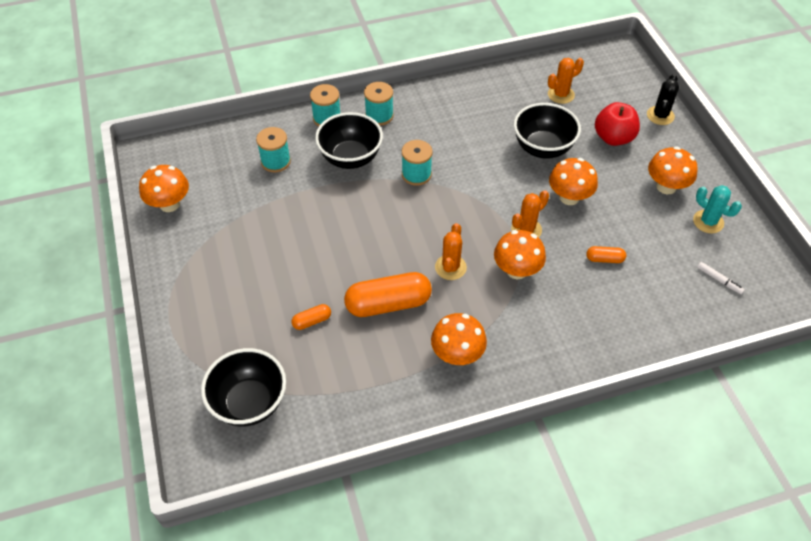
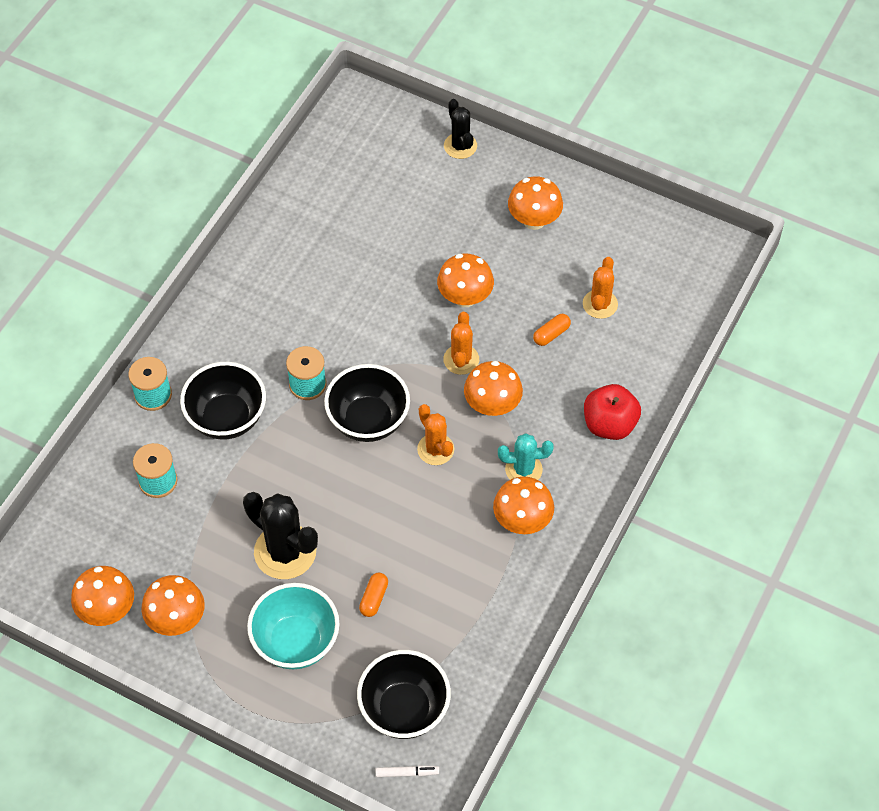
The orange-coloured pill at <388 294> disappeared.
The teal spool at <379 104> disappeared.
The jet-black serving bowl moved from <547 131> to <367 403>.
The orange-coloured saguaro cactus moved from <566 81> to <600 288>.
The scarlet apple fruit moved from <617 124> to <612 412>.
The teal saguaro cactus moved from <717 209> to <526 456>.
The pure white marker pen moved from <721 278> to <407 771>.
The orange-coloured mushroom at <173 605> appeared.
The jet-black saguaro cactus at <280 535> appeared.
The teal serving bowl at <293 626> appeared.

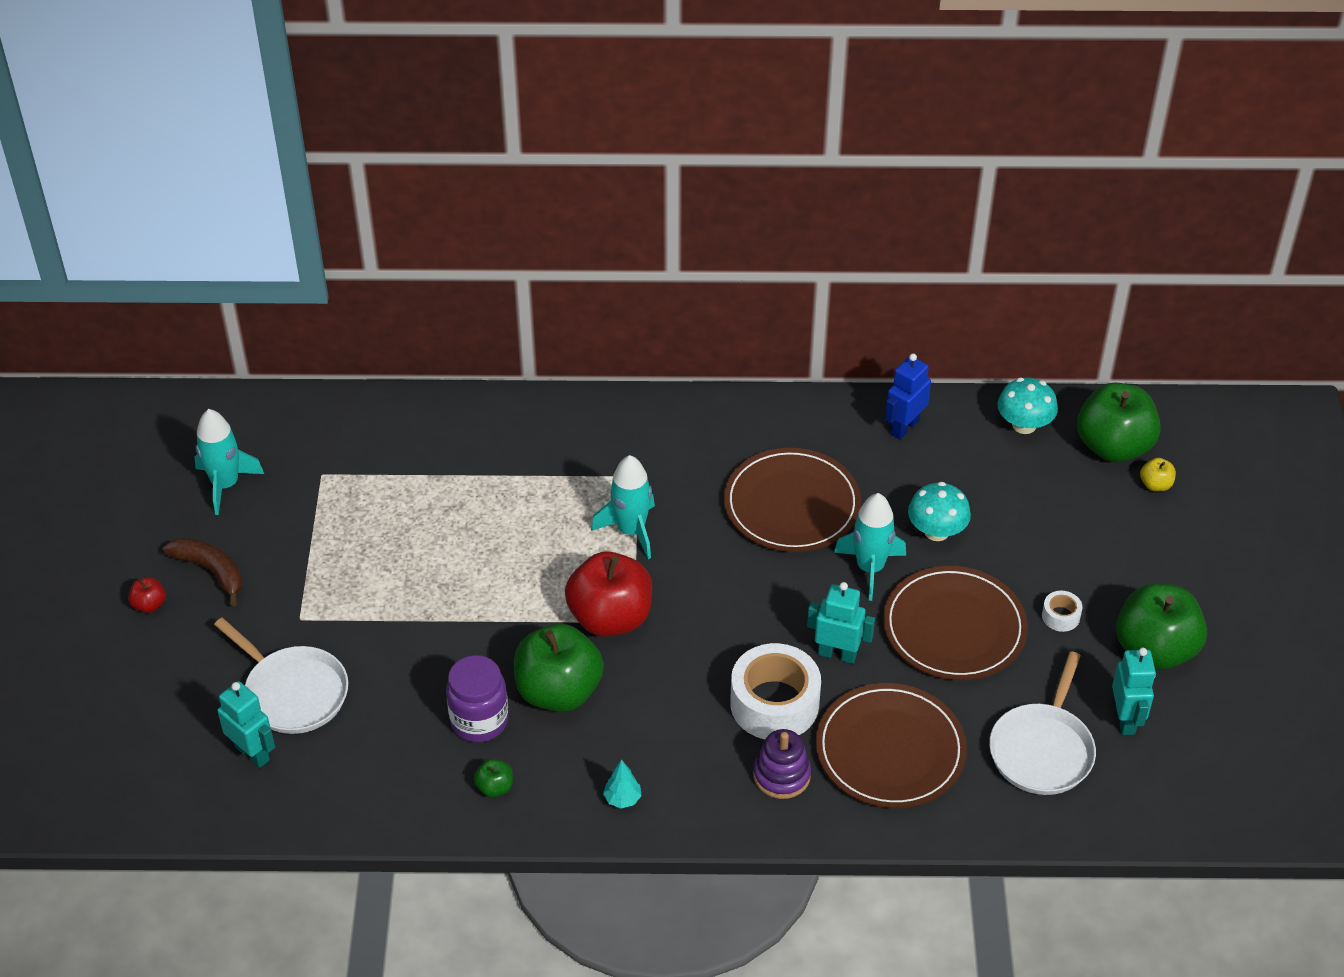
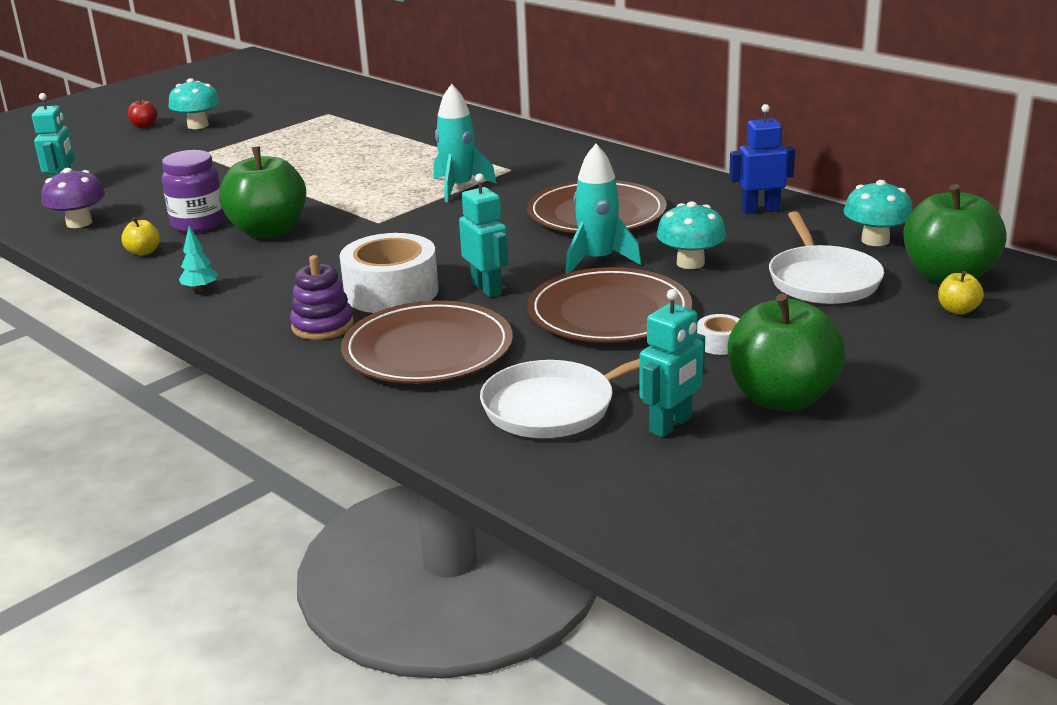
The dark brown banana fruit at <203 572> was replaced by the teal mushroom at <194 103>.
The teal spaceship at <229 462> disappeared.
The pure white pan moved from <281 676> to <826 257>.
The emerald apple fruit at <493 778> became the yellow apple fruit at <140 236>.
The scarlet apple fruit at <608 594> disappeared.
The purple mushroom at <73 198> appeared.

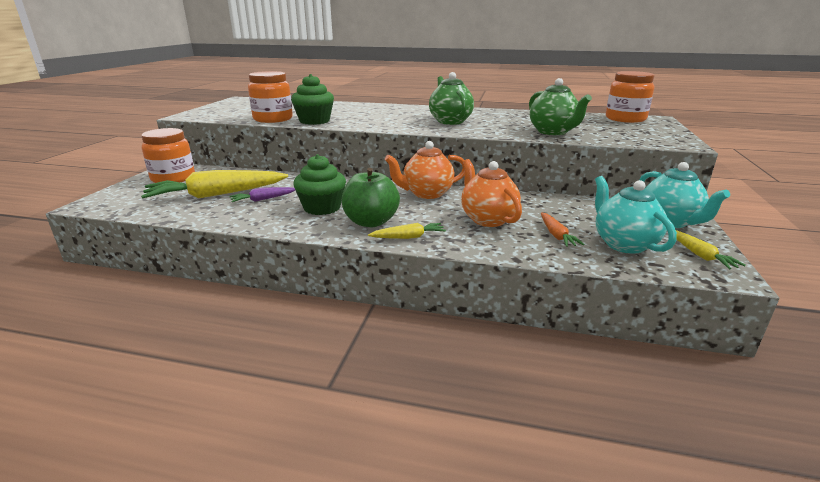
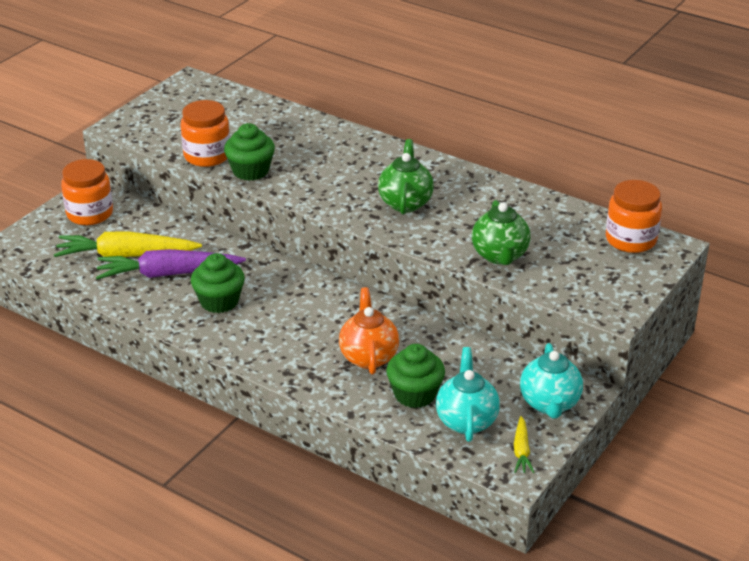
The purple root vegetable at <262 194> changed to 2.13 times the size.
The emerald apple fruit at <371 197> disappeared.
The yellow root vegetable at <407 231> disappeared.
The orange-coloured tea pot at <425 170> disappeared.
The orange-coloured root vegetable at <563 229> was replaced by the emerald muffin at <415 376>.

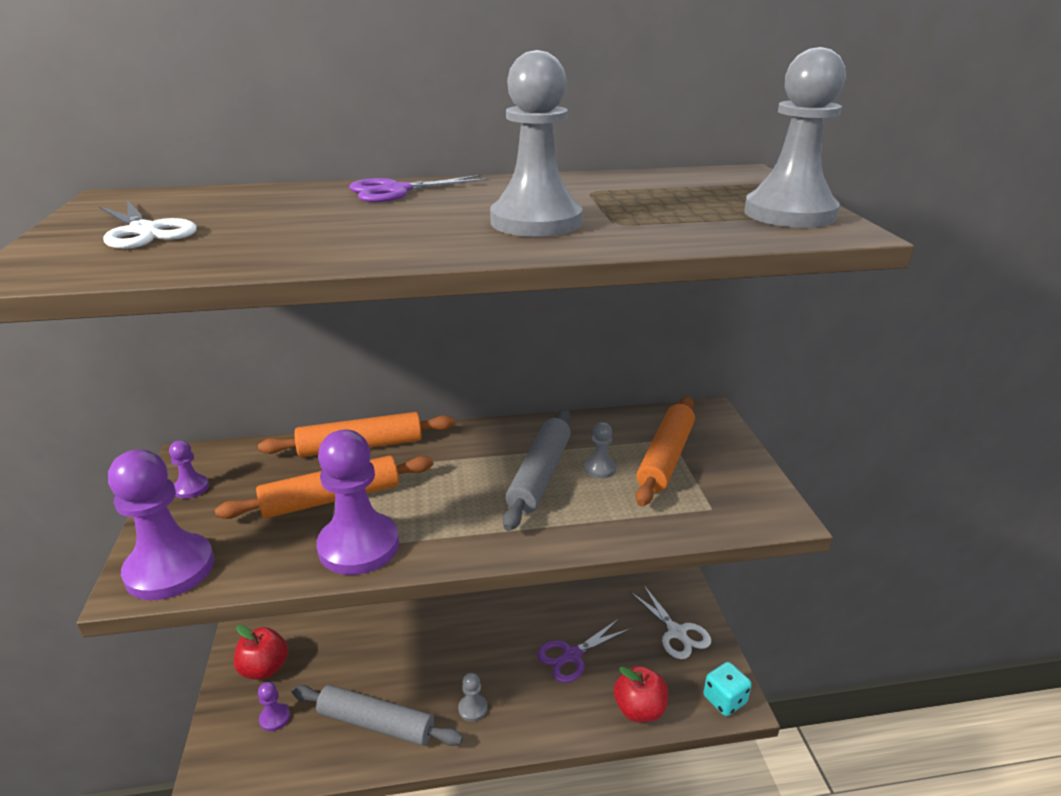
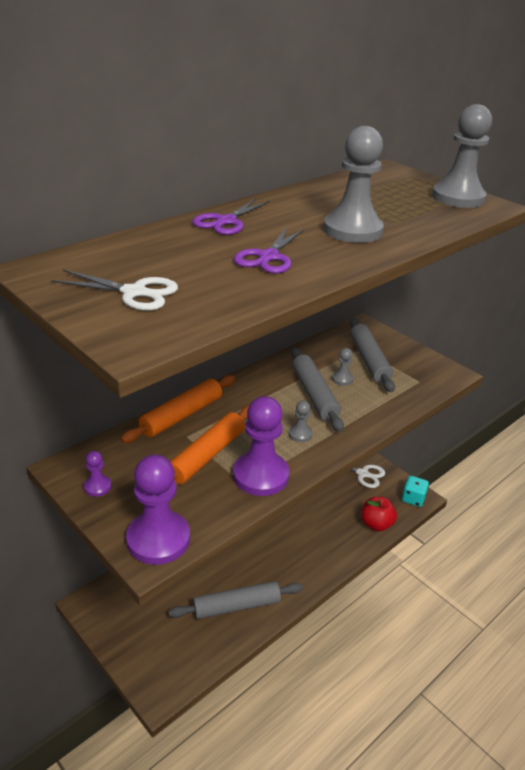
The scarlet apple fruit at <261 652> disappeared.
The purple game pawn at <274 706> disappeared.
The gray game pawn moved from <472 697> to <301 421>.
The purple scissors moved from <583 651> to <269 250>.
The orange-coloured rolling pin at <665 451> became the gray rolling pin at <372 355>.

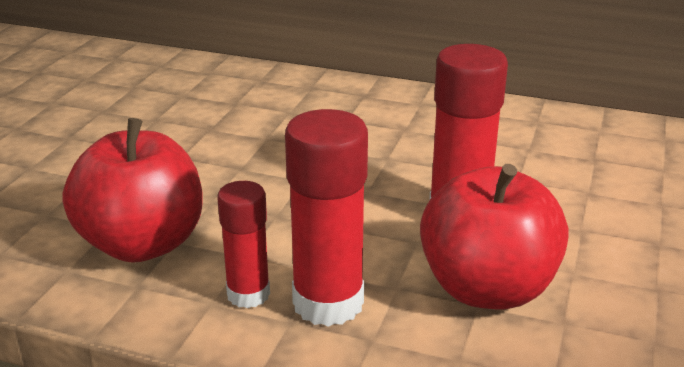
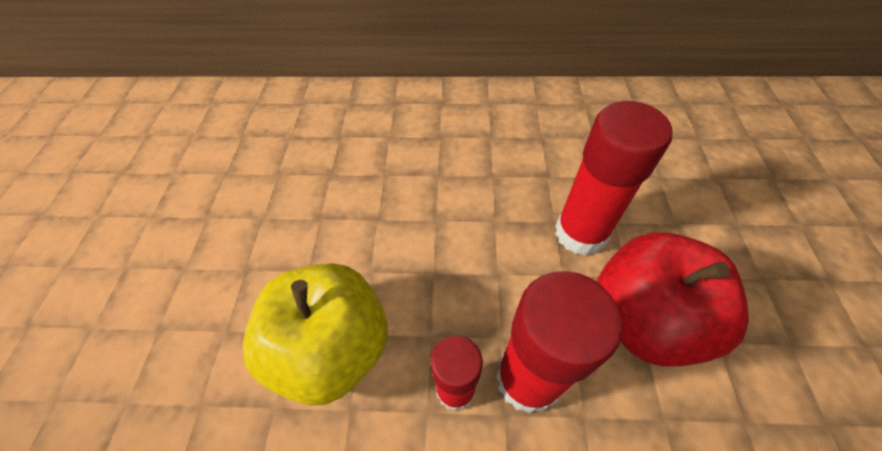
The scarlet apple fruit at <133 190> became the yellow apple fruit at <315 334>.

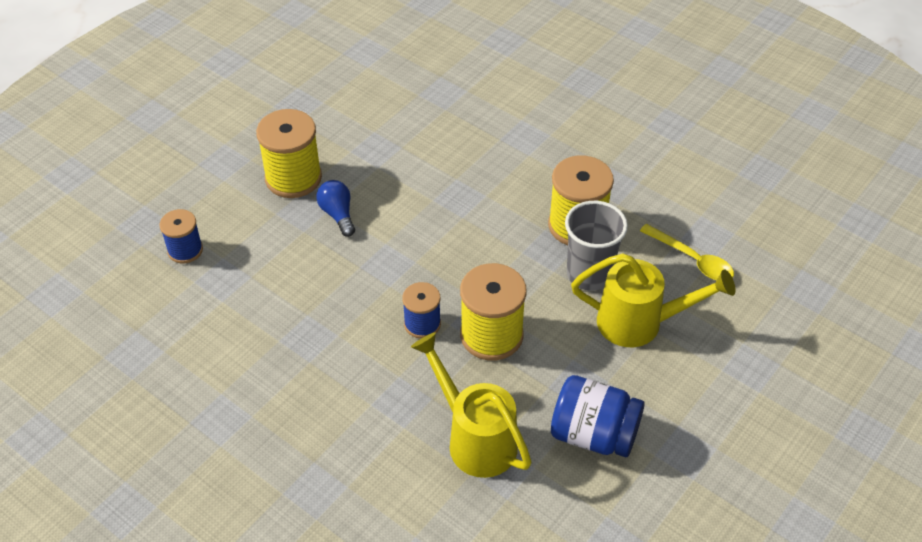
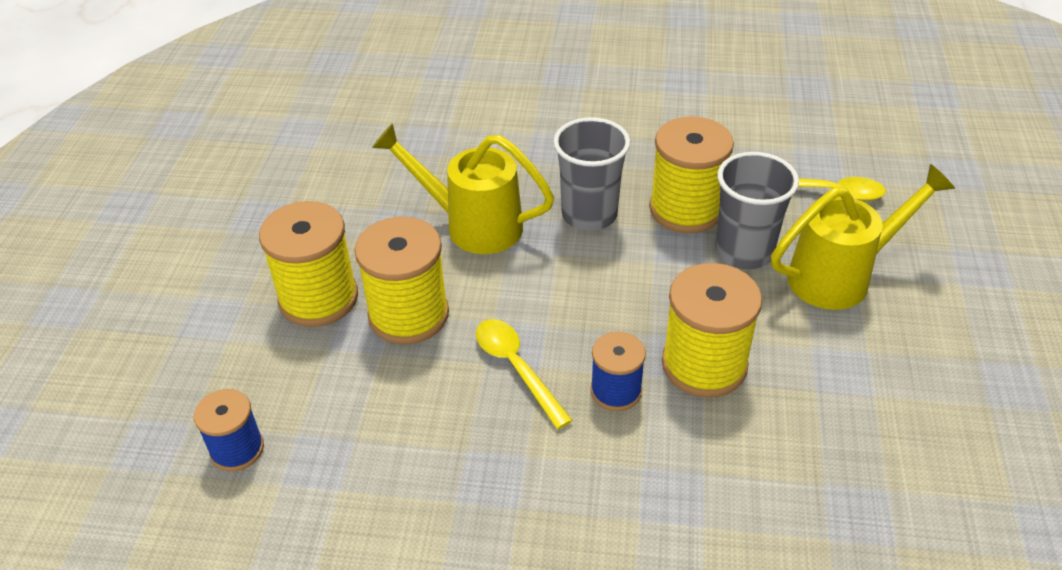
The blue light bulb at <335 208> was replaced by the yellow spool at <402 280>.
The yellow sprinkling can moved from <471 405> to <463 188>.
The blue jar at <598 416> disappeared.
The yellow teaspoon at <524 374> appeared.
The gray tumbler at <591 174> appeared.

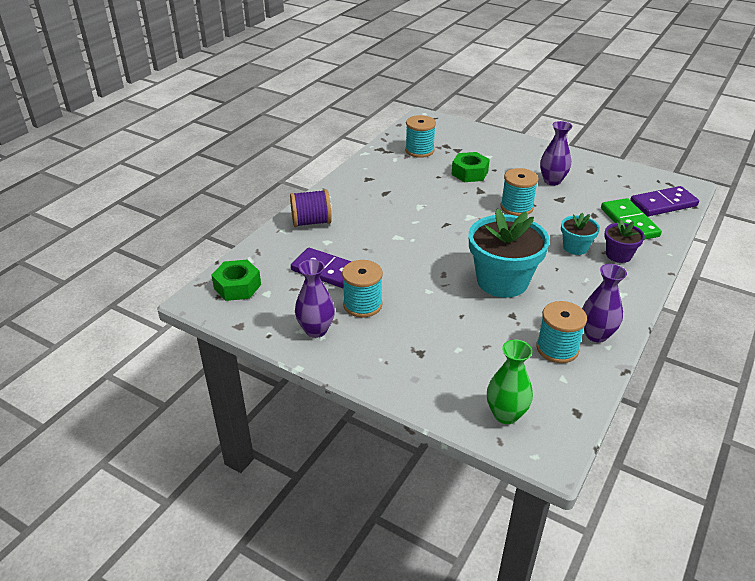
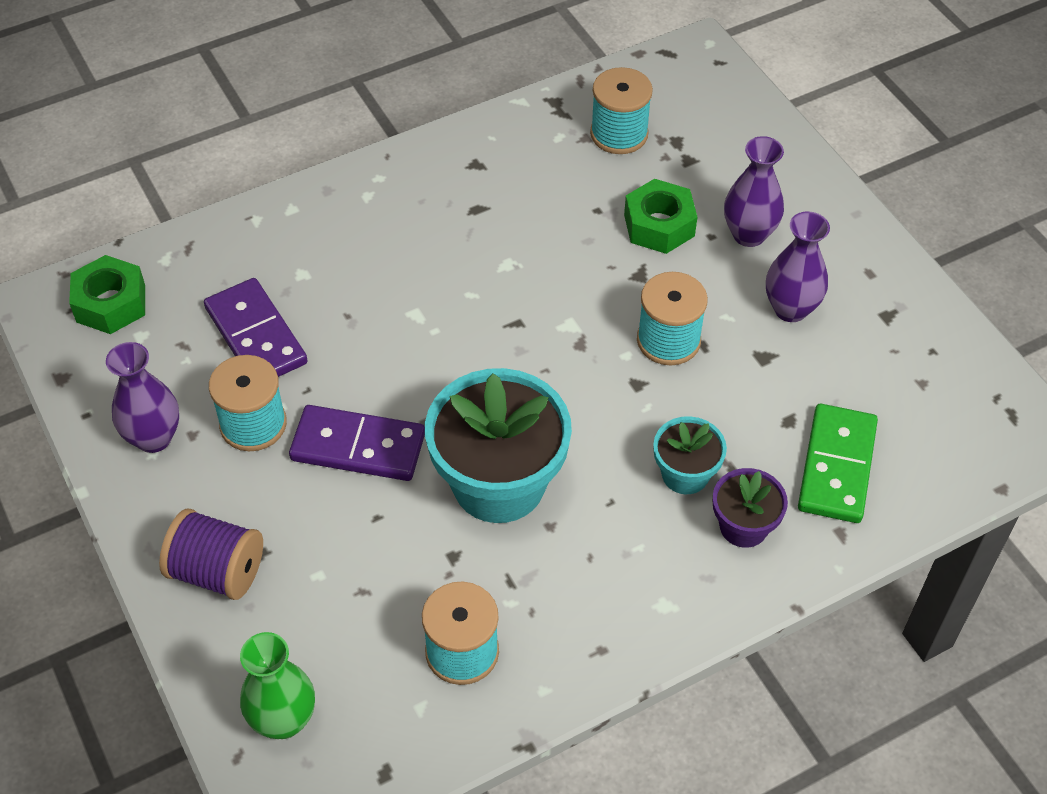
The purple spool moved from <311 208> to <211 554>.
The purple vase moved from <604 303> to <754 191>.
The purple domino moved from <664 201> to <357 443>.

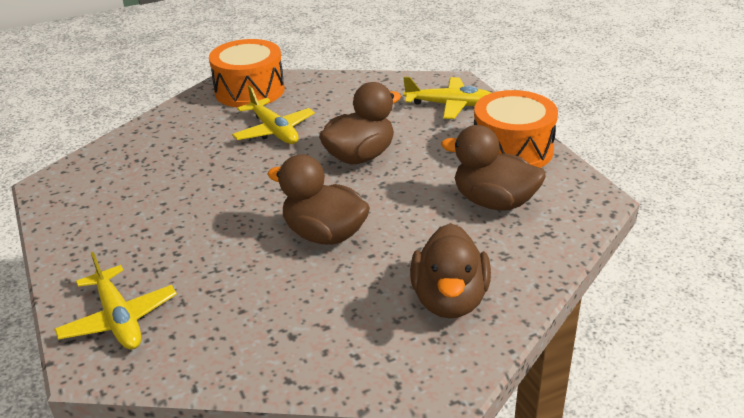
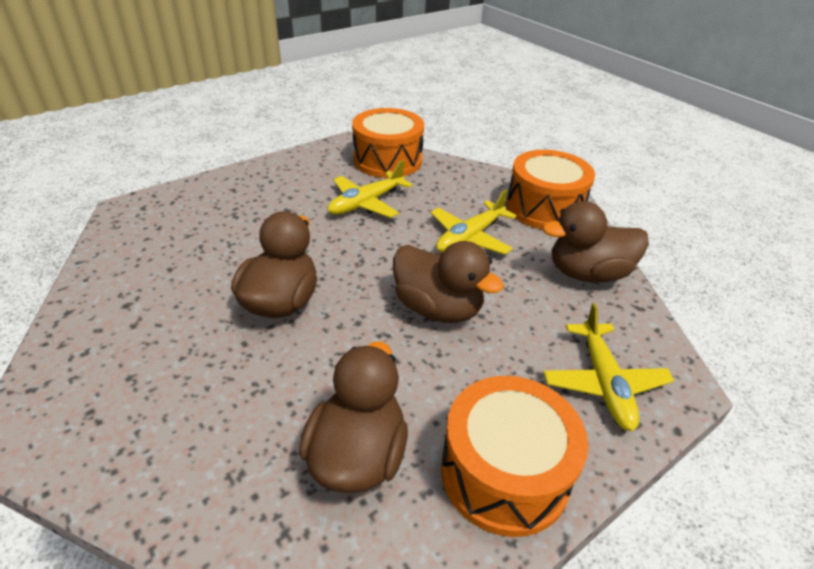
The yellow plane moved from <115 301> to <370 189>.
The dark brown rubber duck moved from <450 271> to <595 241>.
The orange-coloured drum at <388 143> appeared.

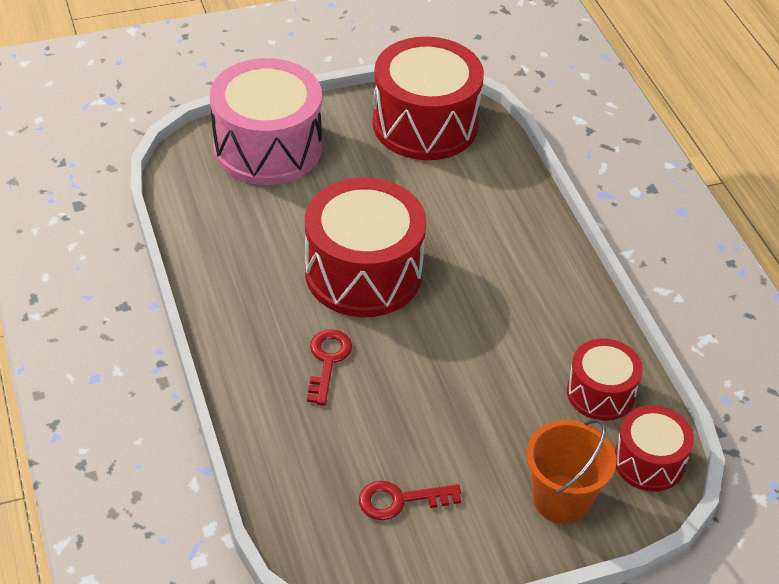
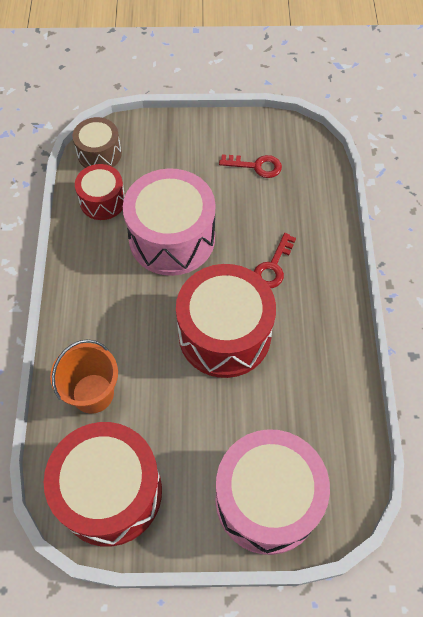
The orange-coloured pail moved from <571 471> to <84 376>.
The scarlet drum at <654 448> became the dark brown drum at <97 142>.
The rosy drum at <169 222> appeared.

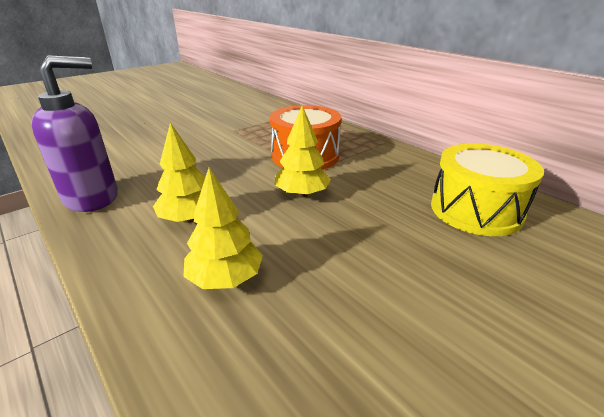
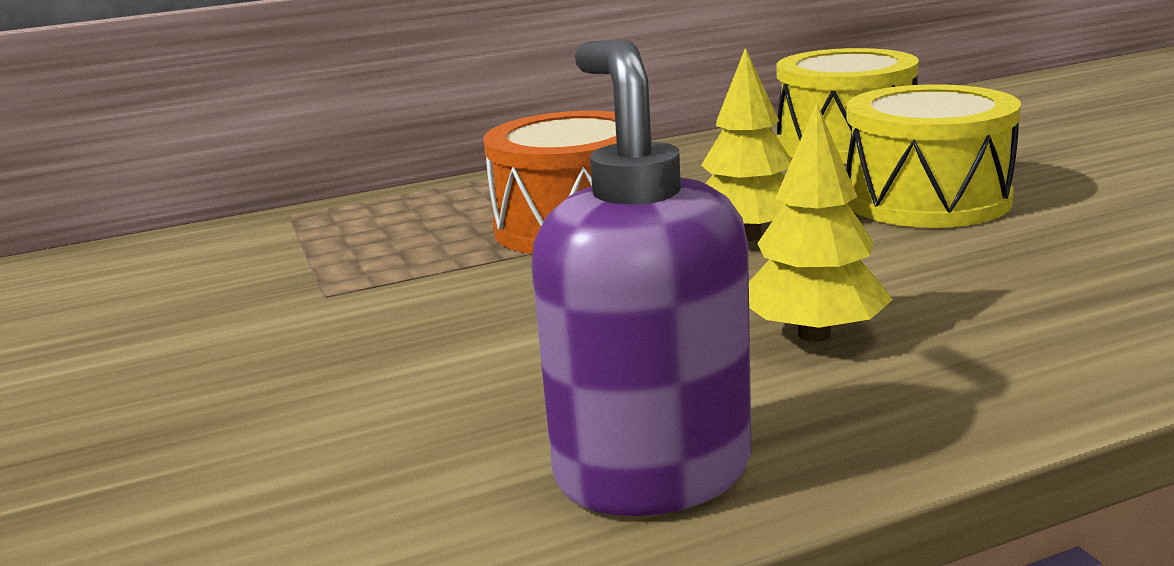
The yellow tree at <223 228> disappeared.
The yellow drum at <933 156> appeared.

